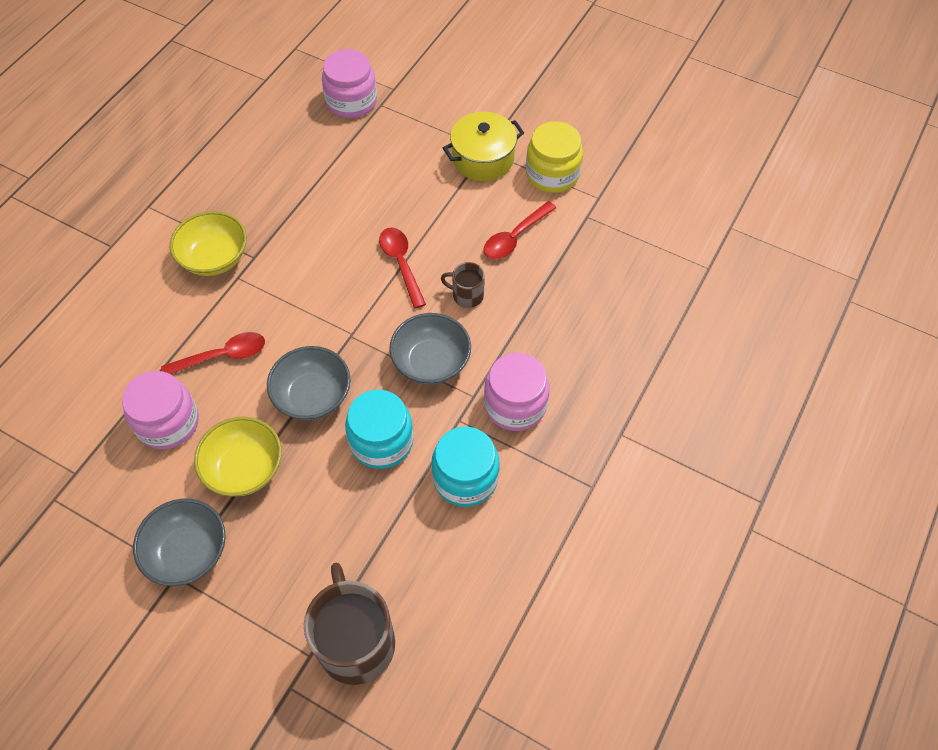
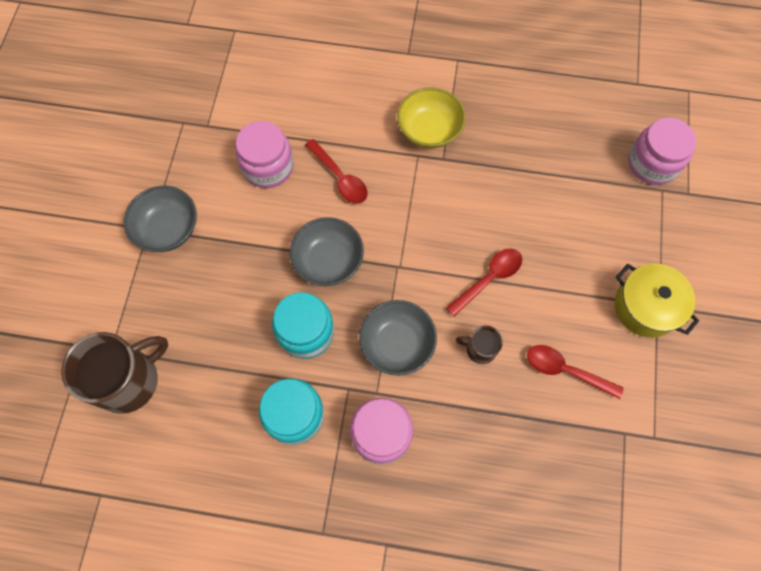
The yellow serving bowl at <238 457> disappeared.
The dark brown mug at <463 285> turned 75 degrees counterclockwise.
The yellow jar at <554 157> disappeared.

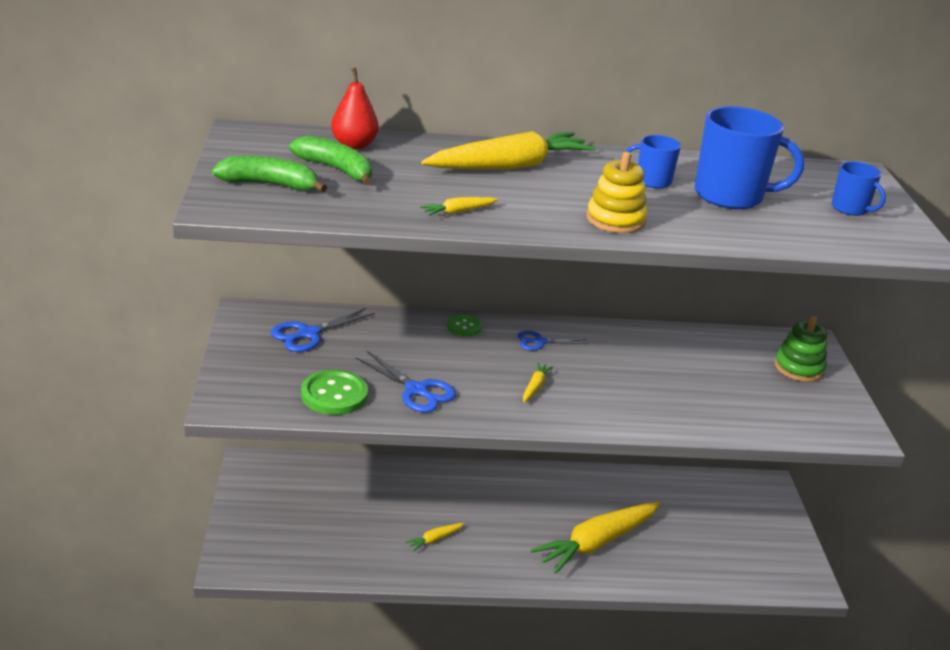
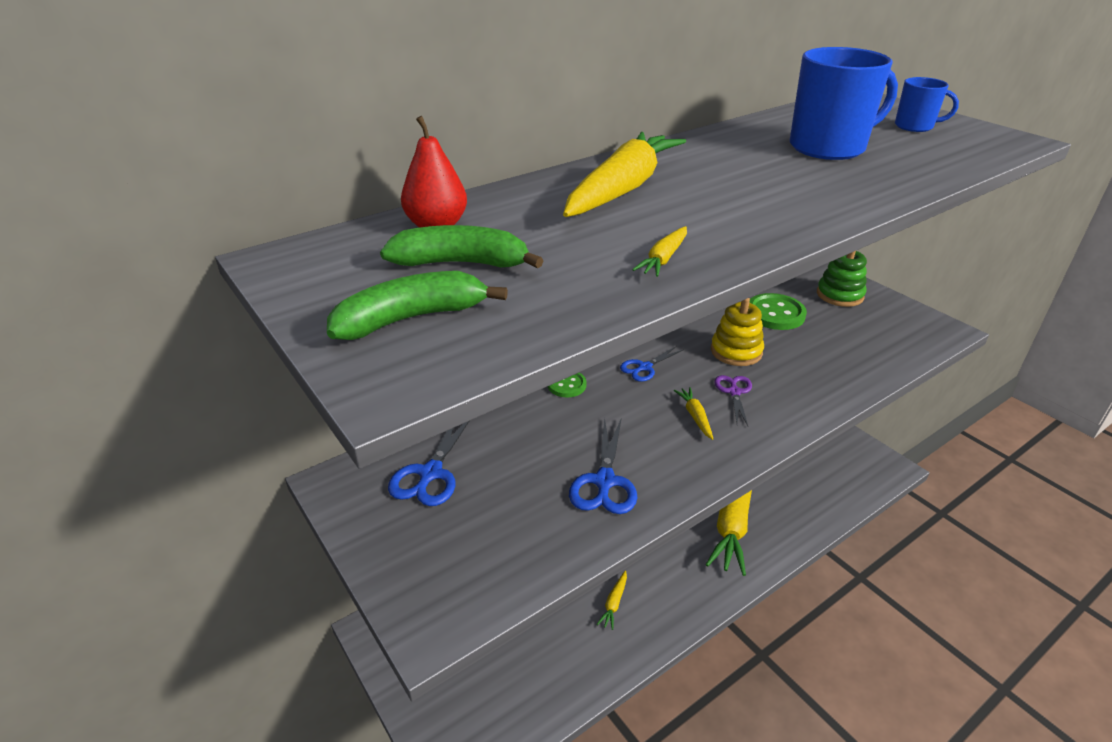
The emerald button moved from <334 392> to <778 311>.
The blue scissors at <406 382> turned 90 degrees clockwise.
The yellow ring stacker moved from <616 192> to <737 332>.
The blue mug at <653 161> disappeared.
The purple scissors at <733 400> appeared.

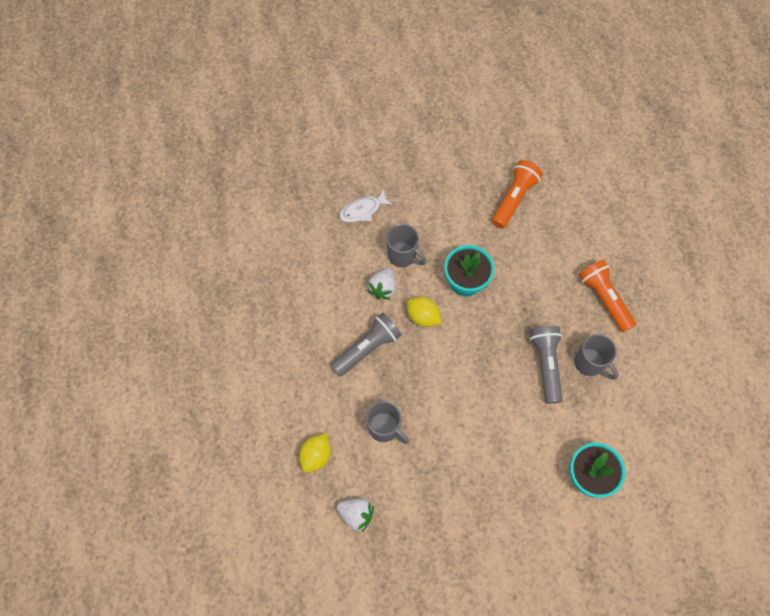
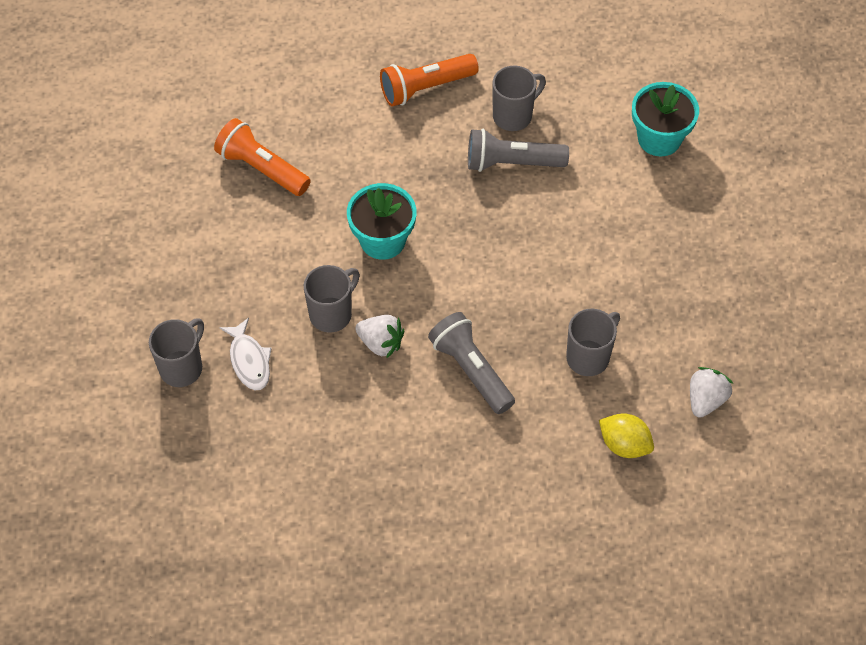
The yellow citrus fruit at <424 312> disappeared.
The gray mug at <176 352> appeared.

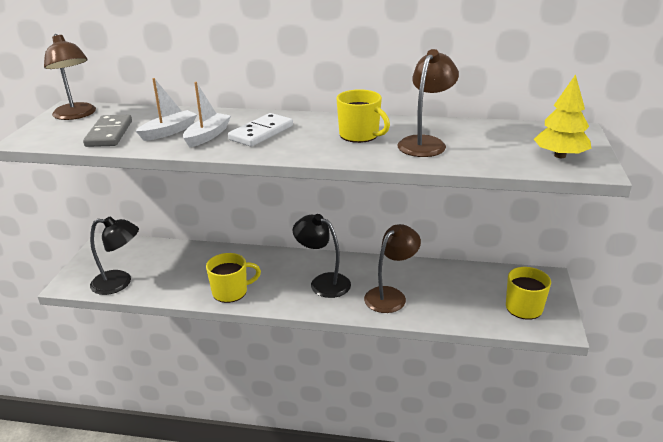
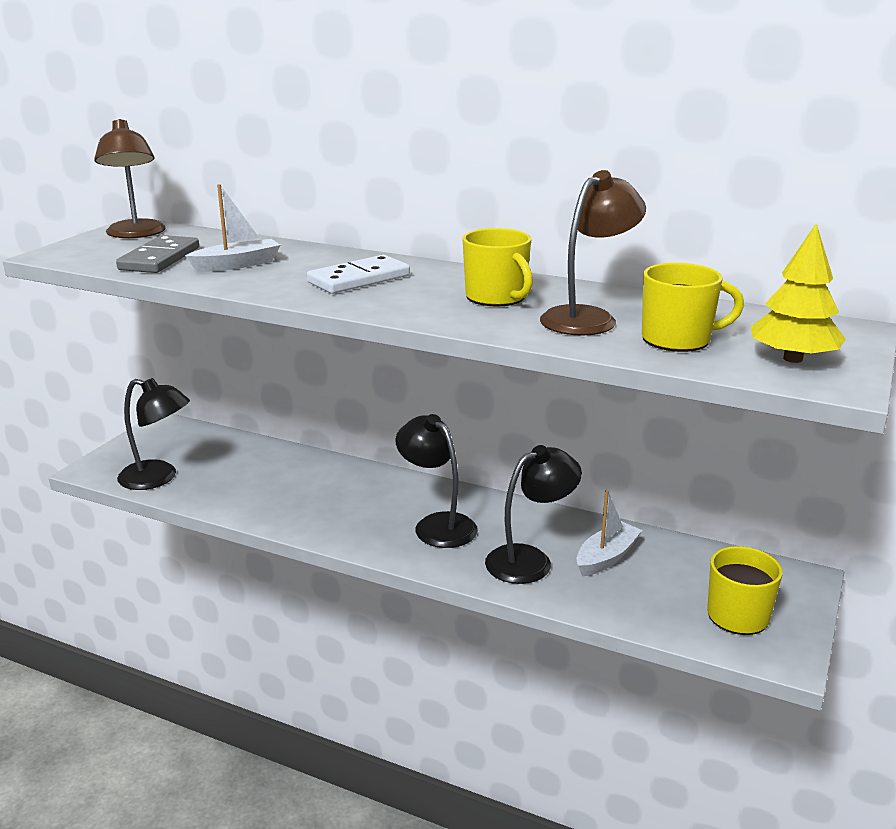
The pure white toy boat moved from <207 115> to <609 533>.
The yellow mug moved from <233 278> to <693 307>.
The dark brown reading lamp at <392 268> became the jet-black reading lamp at <533 514>.

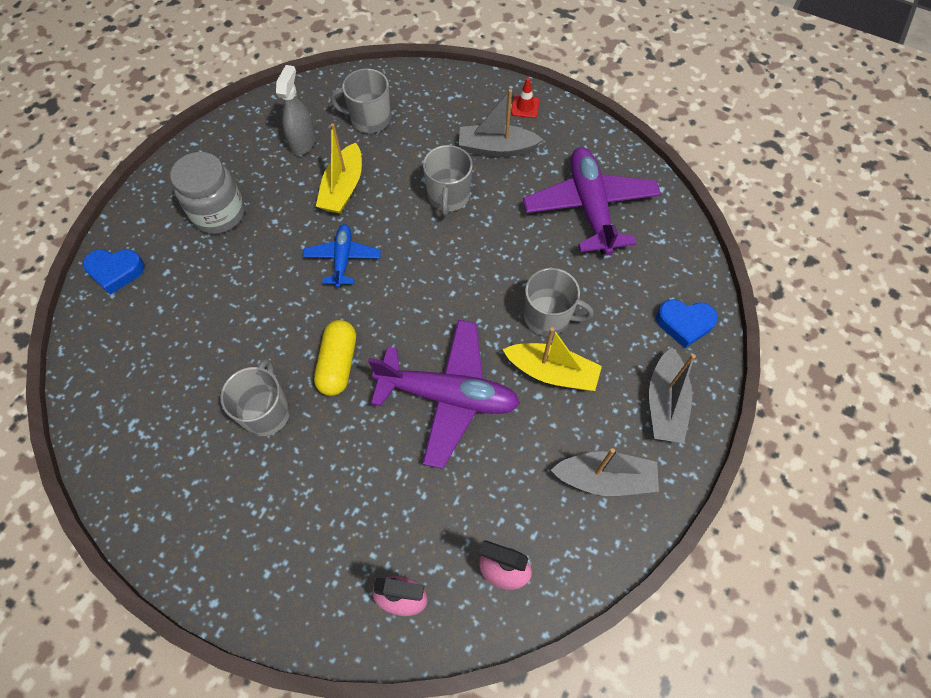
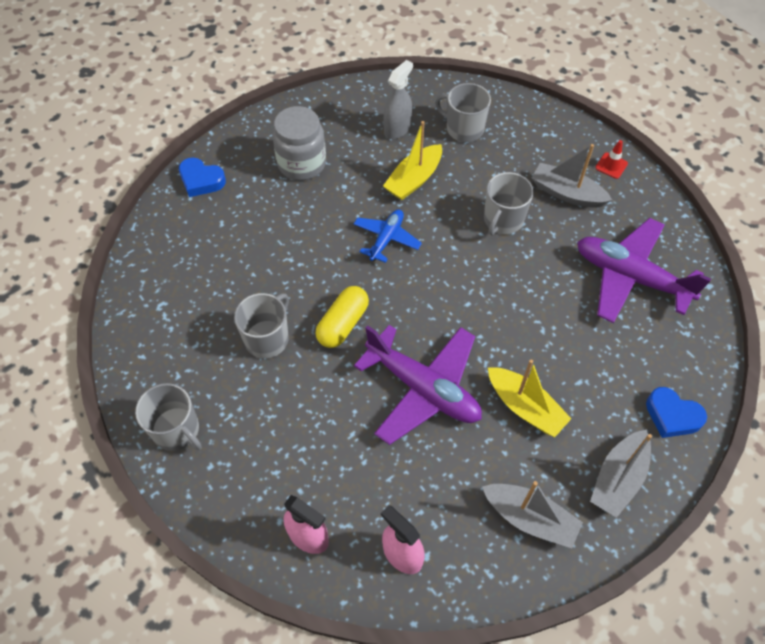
The purple plane at <592 201> turned 75 degrees counterclockwise.
The gray mug moved from <559 302> to <168 417>.

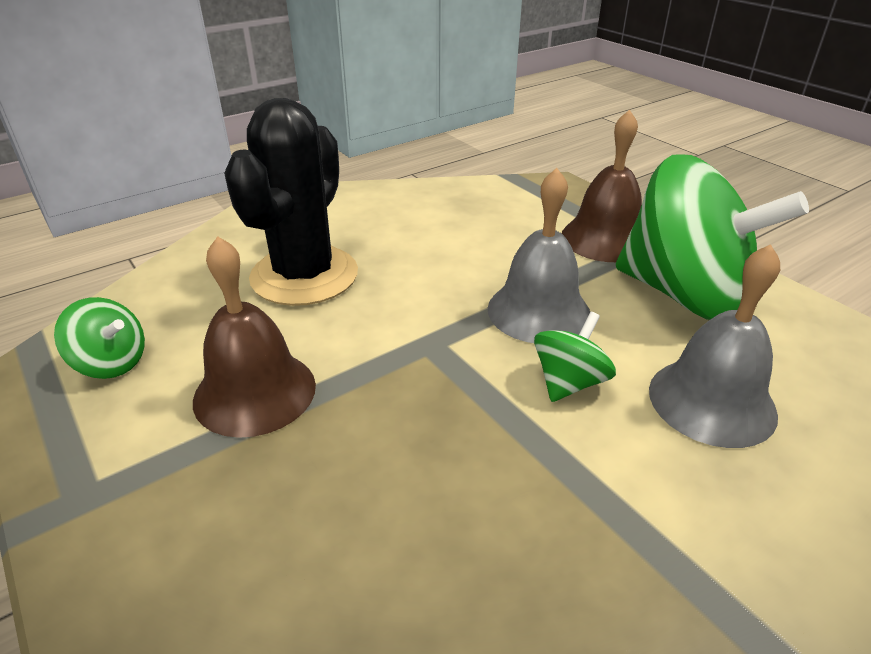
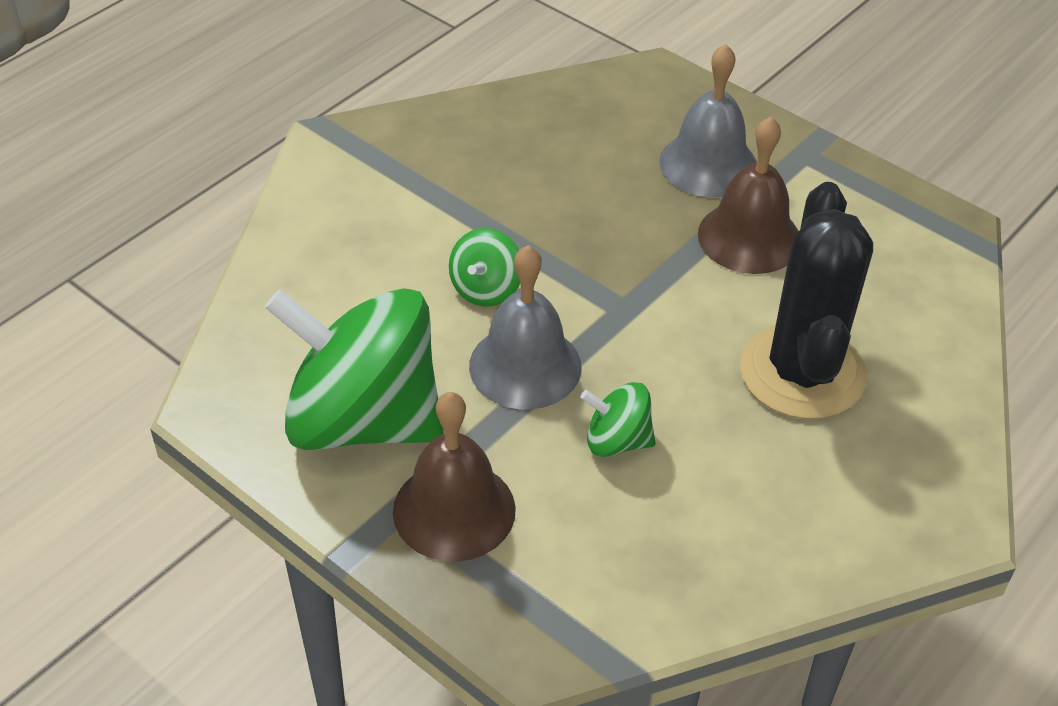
The emerald spinning top moved from <99 338> to <618 419>.
The gray school bell moved from <714 346> to <708 120>.

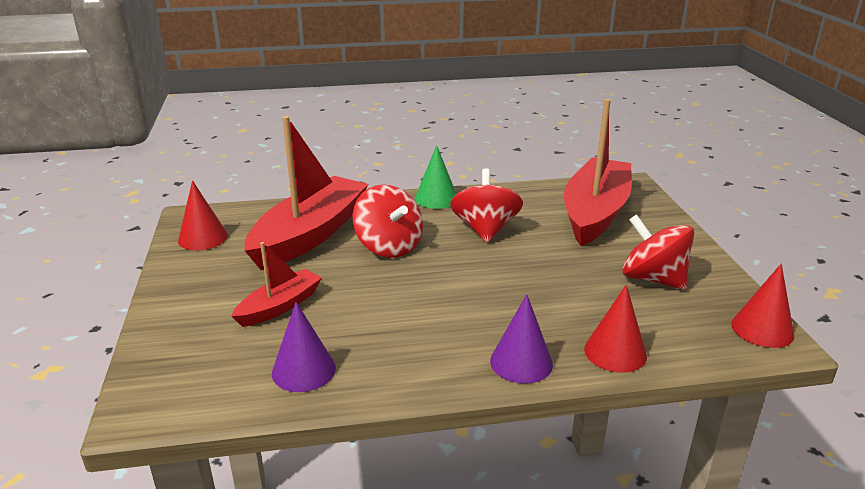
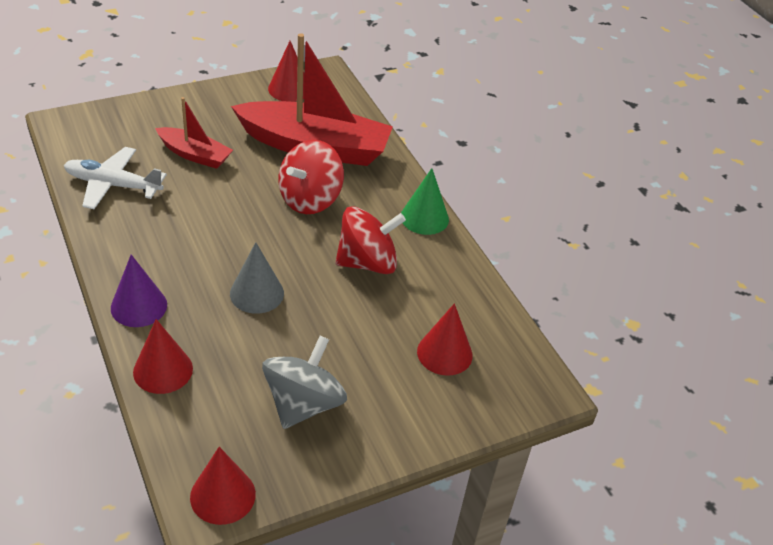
The purple cone at <304 347> was replaced by the pure white plane at <115 178>.
The scarlet toy boat at <598 172> was replaced by the scarlet cone at <445 339>.
The scarlet spinning top at <658 251> became the gray spinning top at <304 382>.
The gray cone at <257 278> appeared.

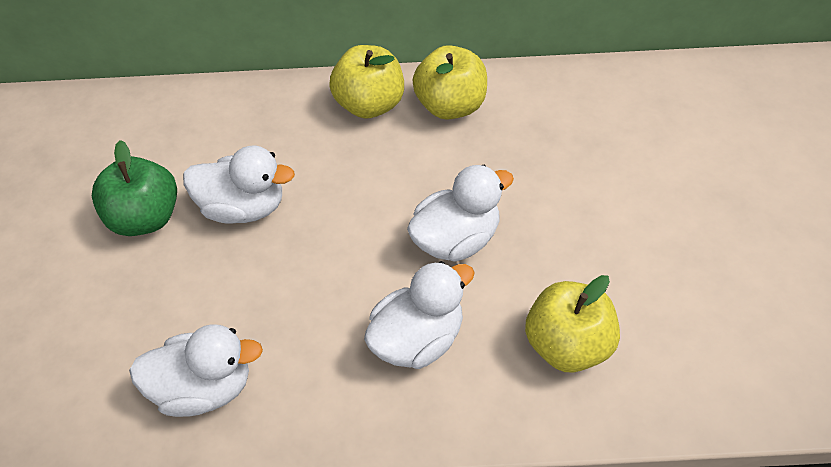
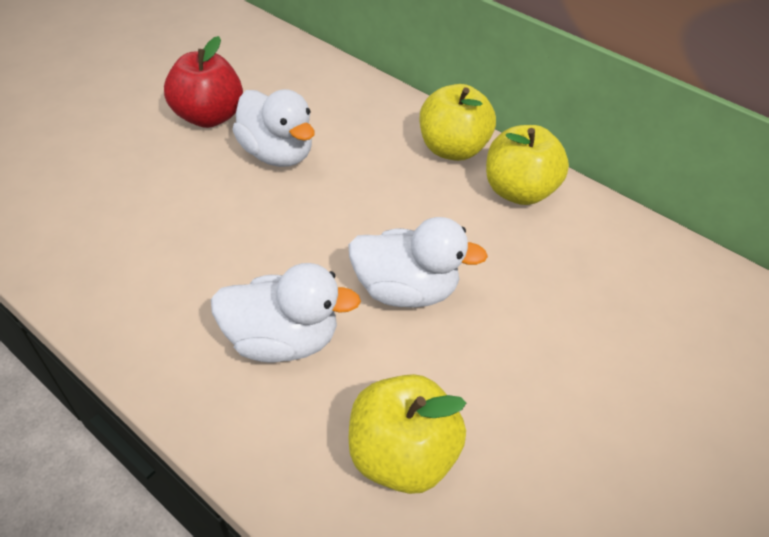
The emerald apple fruit at <134 188> became the scarlet apple fruit at <203 82>.
The pure white rubber duck at <196 370> disappeared.

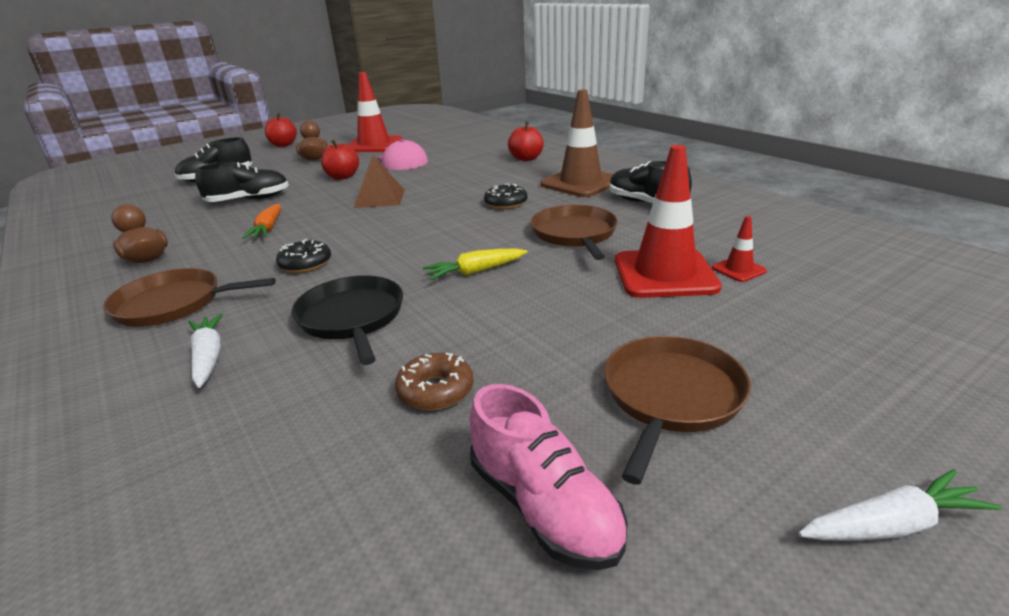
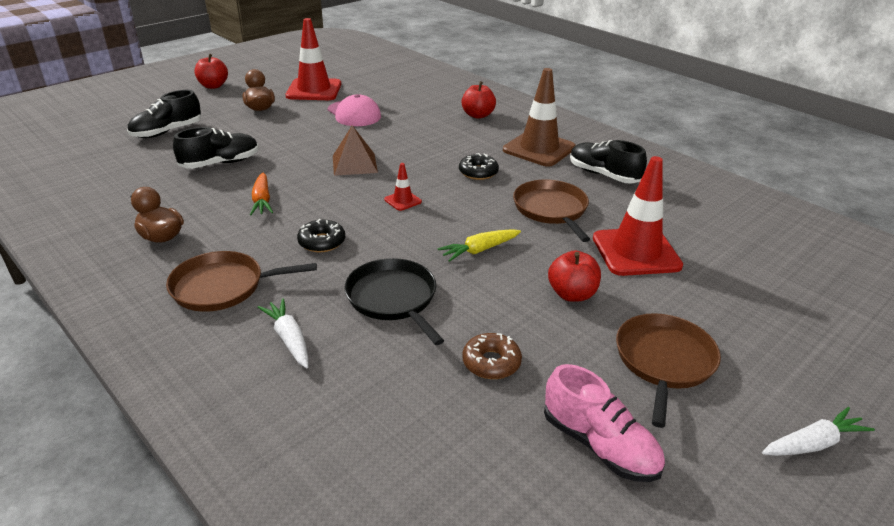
The scarlet apple fruit moved from <340 160> to <574 276>.
The scarlet road cone moved from <739 249> to <403 187>.

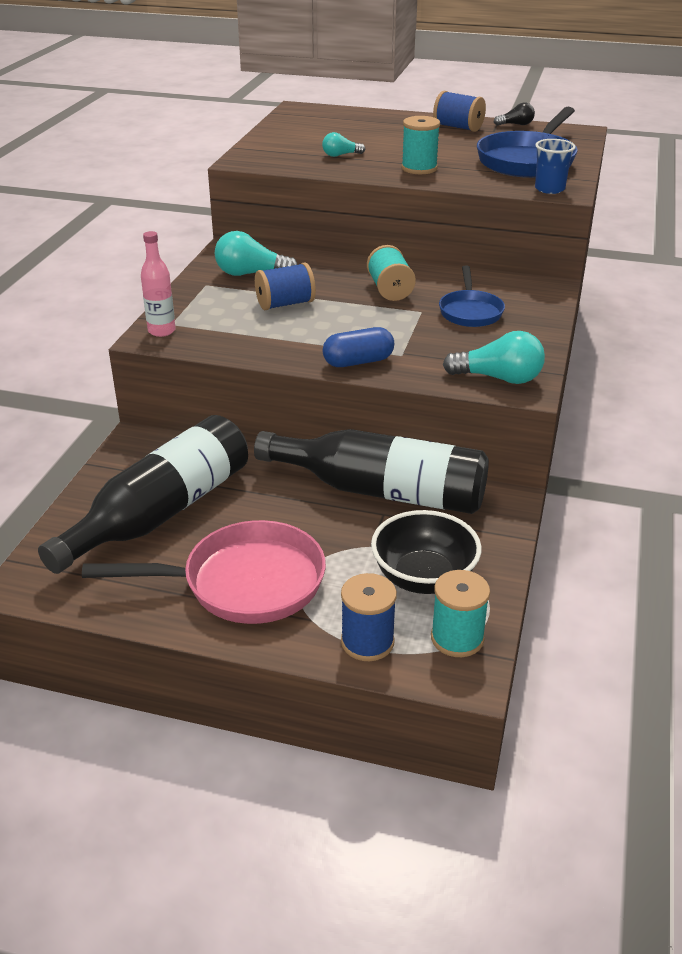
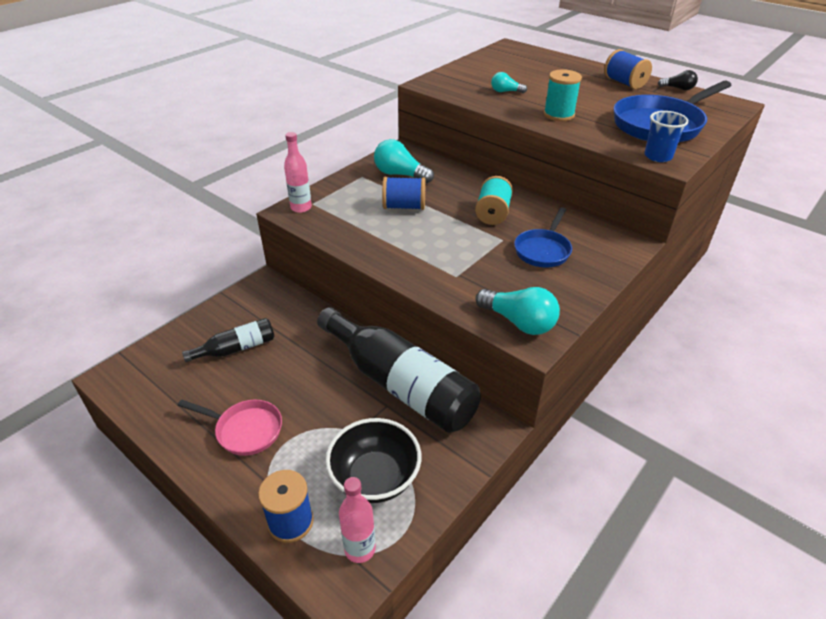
The jet-black drink bottle at <143 494> changed to 0.48 times the size.
The rosy pan at <204 572> changed to 0.59 times the size.
The blue pill at <358 347> disappeared.
The teal spool at <460 613> was replaced by the rosy drink bottle at <357 520>.

